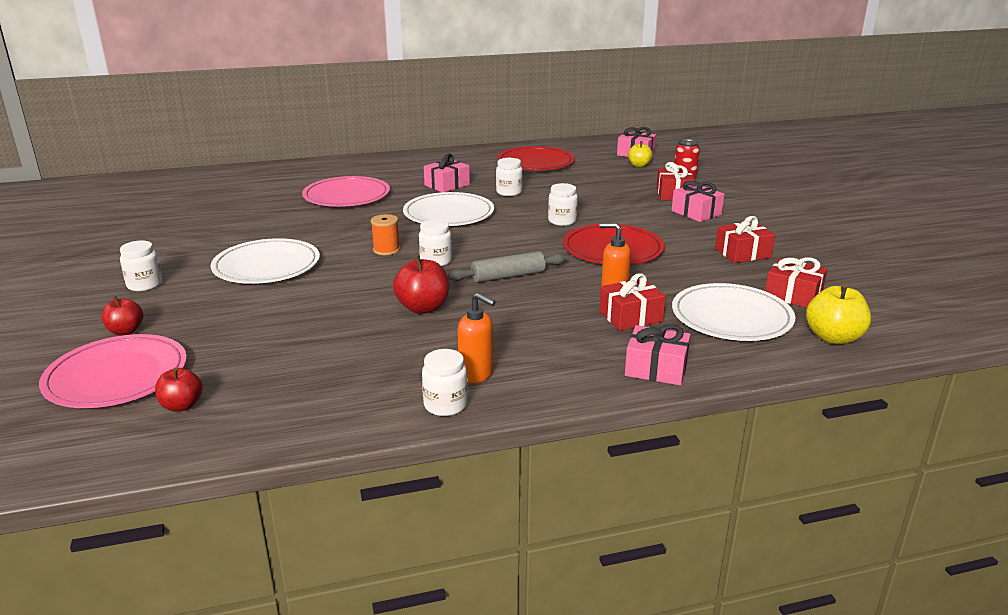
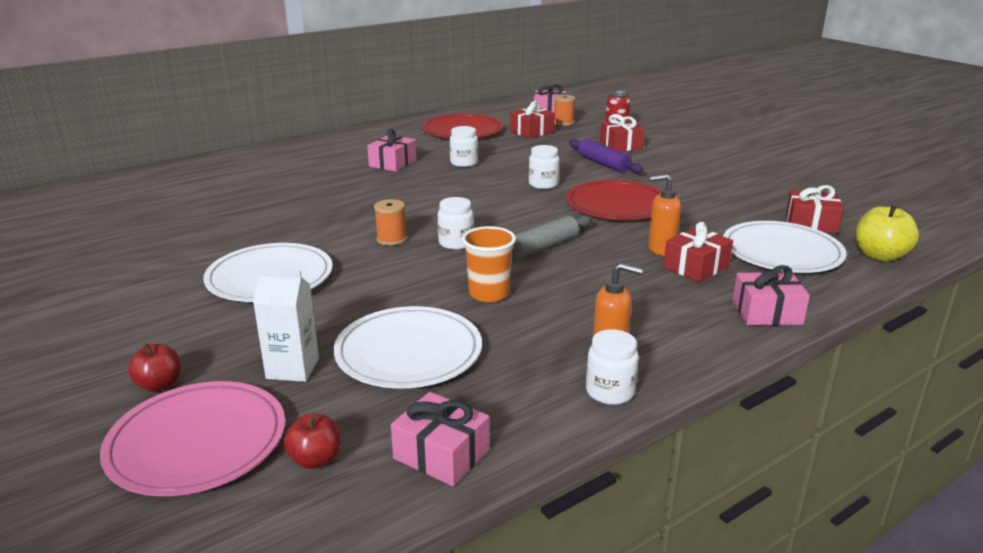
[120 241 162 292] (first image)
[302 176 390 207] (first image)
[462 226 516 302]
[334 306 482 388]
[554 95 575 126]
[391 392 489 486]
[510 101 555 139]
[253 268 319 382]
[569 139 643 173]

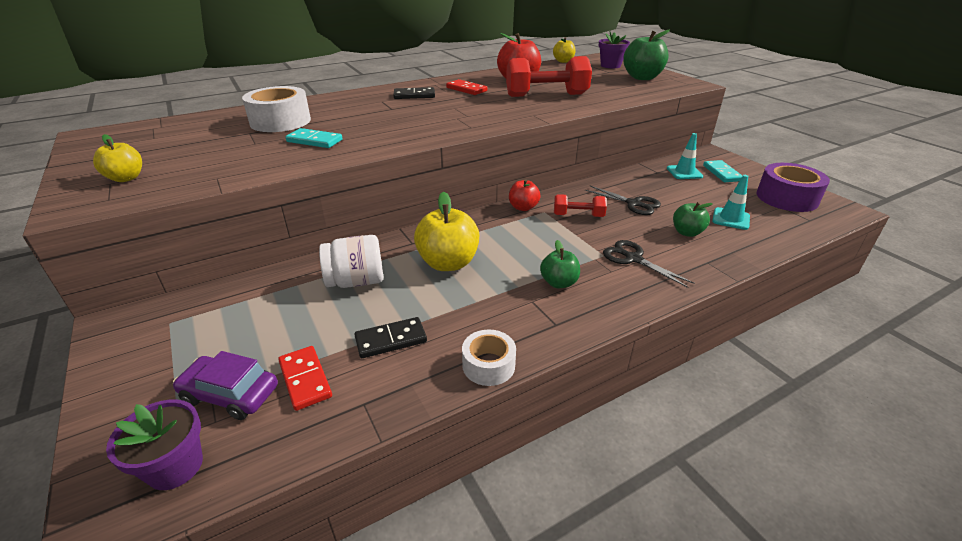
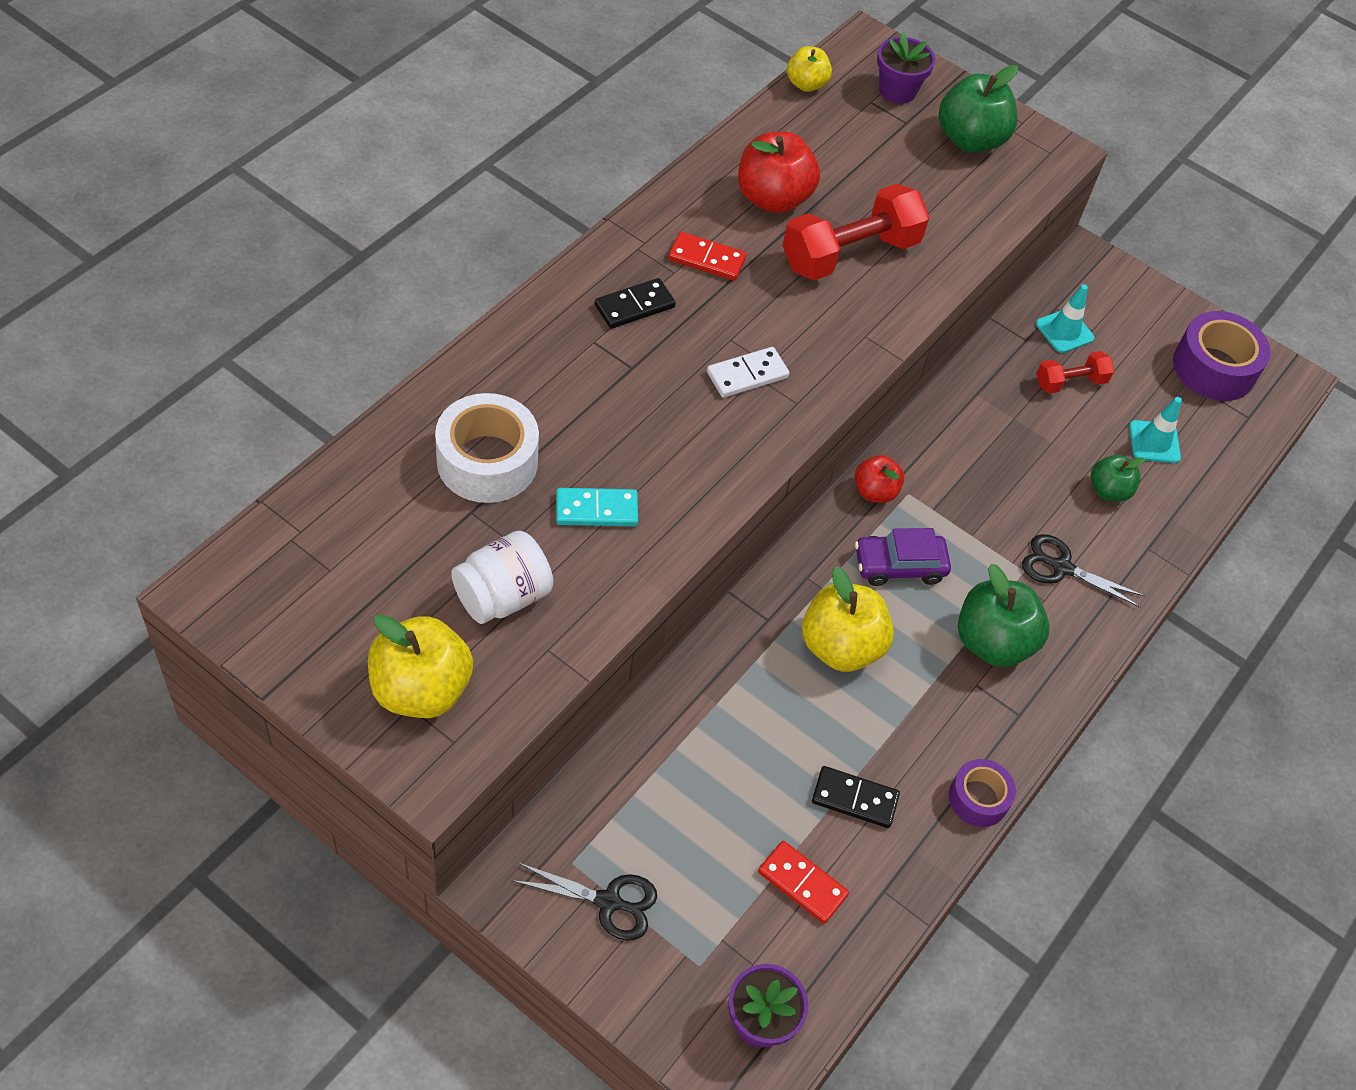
[368 614 473 718]
[855 528 951 586]
[451 531 553 624]
[812 766 900 828]
[949 759 1016 827]
[958 564 1050 667]
[1036 351 1114 394]
[512 863 657 941]
[703 160 742 182] (first image)
[707 347 789 398]

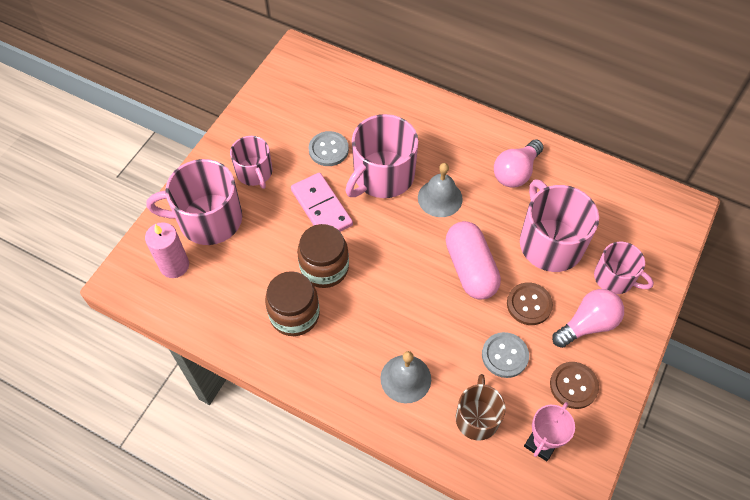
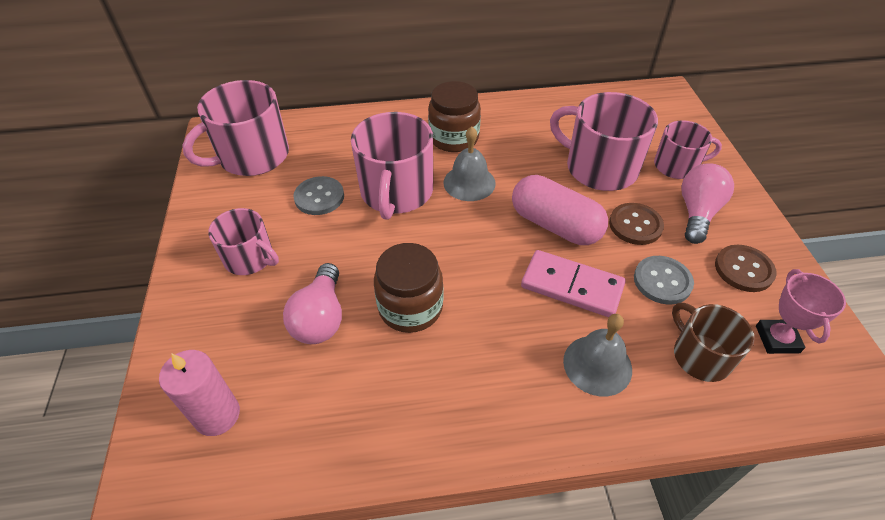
[182 80 289 176]
[428 81 481 152]
[521 250 626 317]
[283 263 342 344]

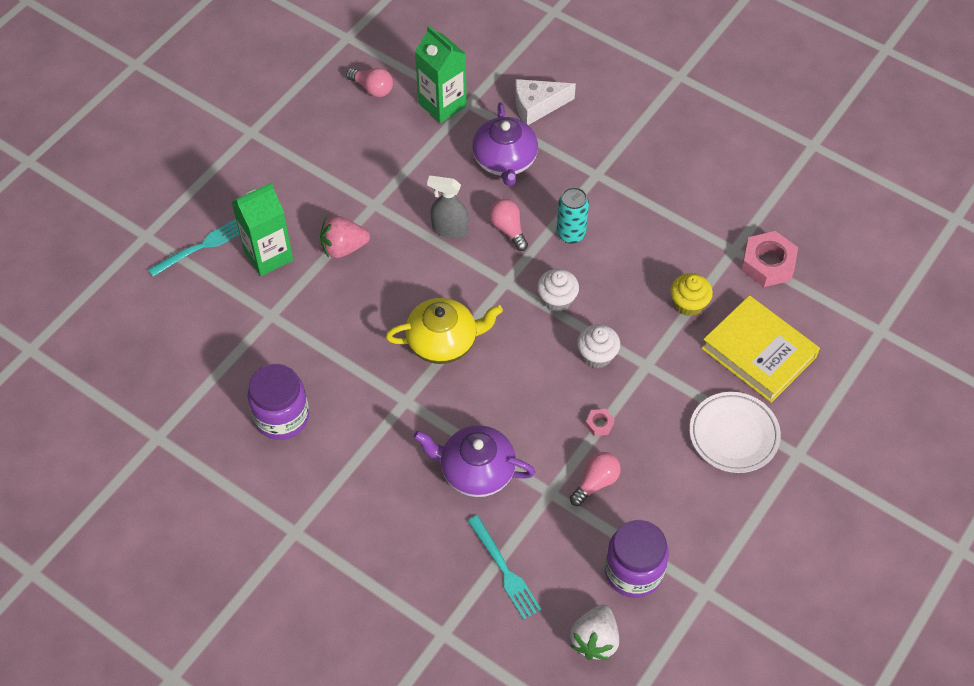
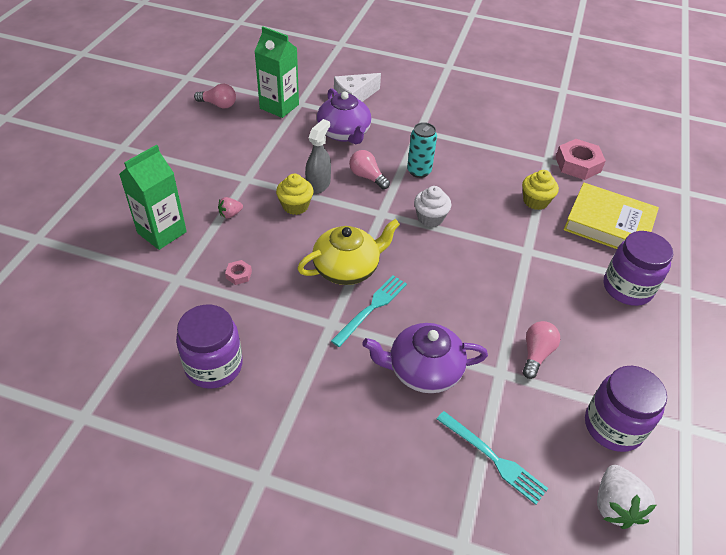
[331 275 407 347]
[218 197 243 219]
[305 119 331 194]
[577 324 620 368] (first image)
[225 260 252 285]
[603 231 673 306]
[276 174 314 215]

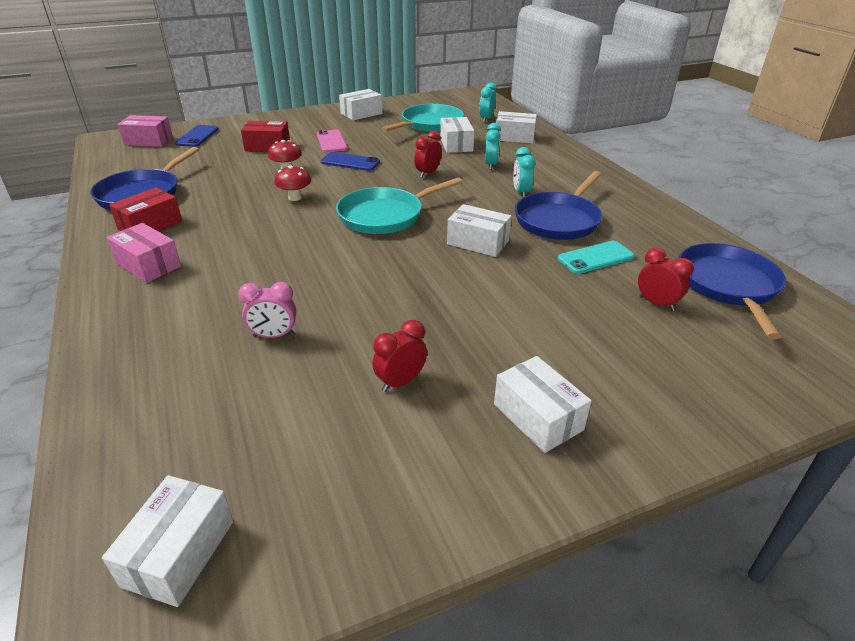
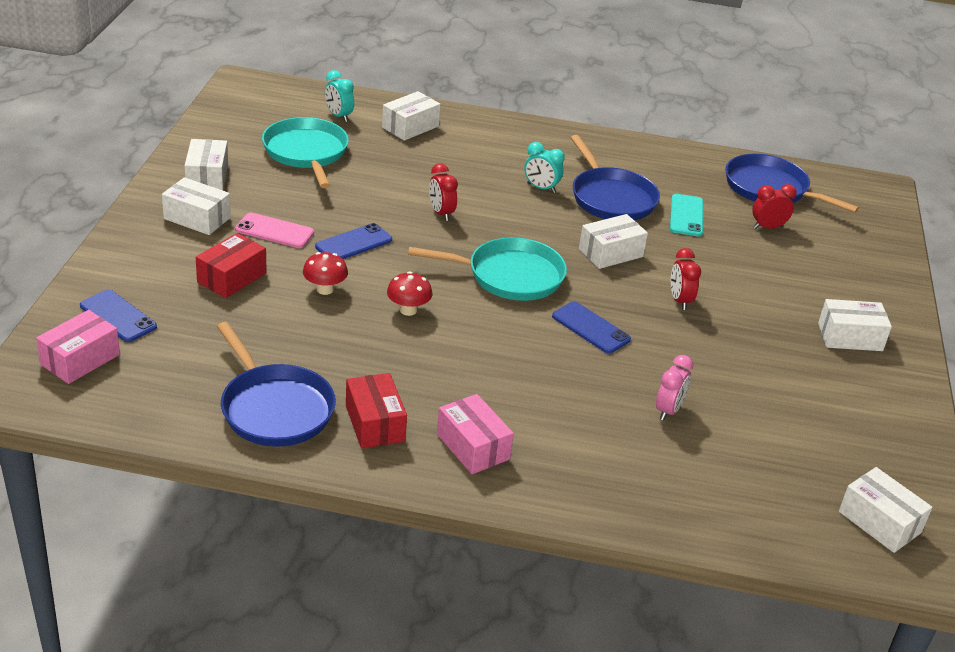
[437 394 514 474]
[408 237 567 301]
[671 248 701 310]
[162 177 231 235]
[485 123 501 170] (first image)
[552 301 631 354]

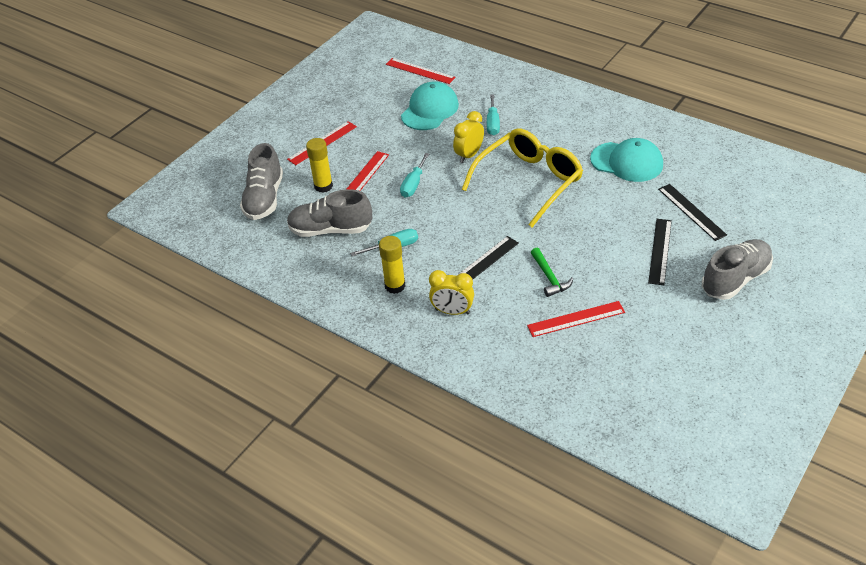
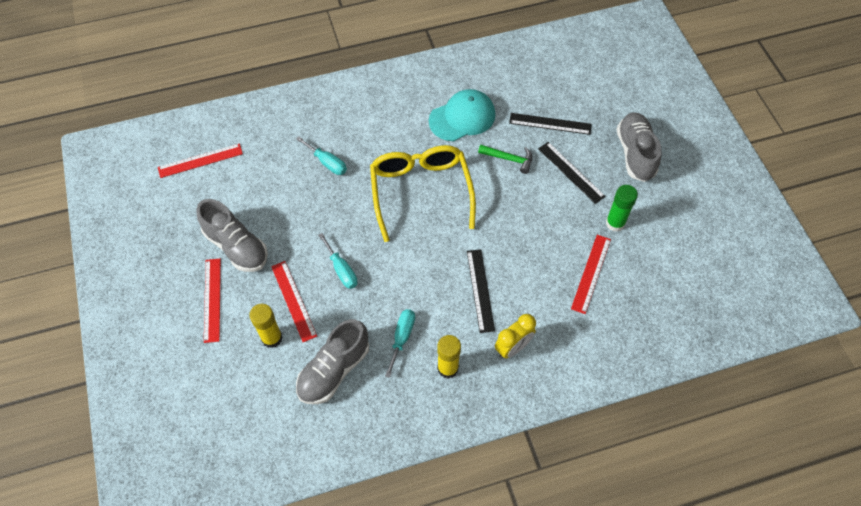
[196 199 268 272]
[401 82 459 130] (first image)
[453 111 484 163] (first image)
[478 145 532 174]
[606 185 638 232]

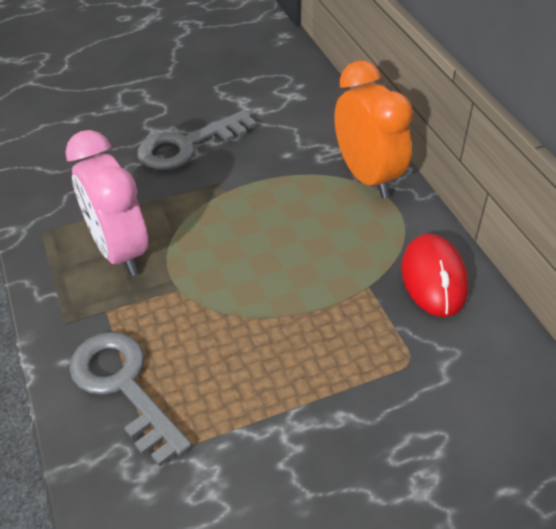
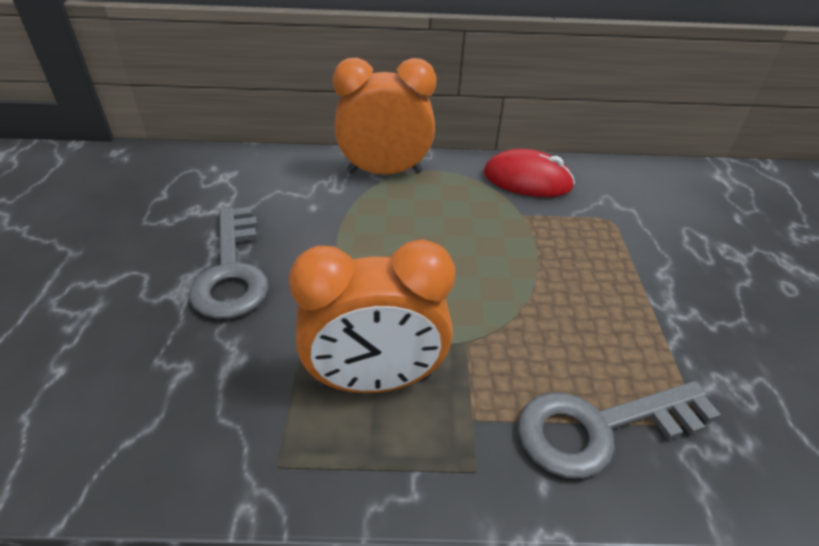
[289 240 455 393]

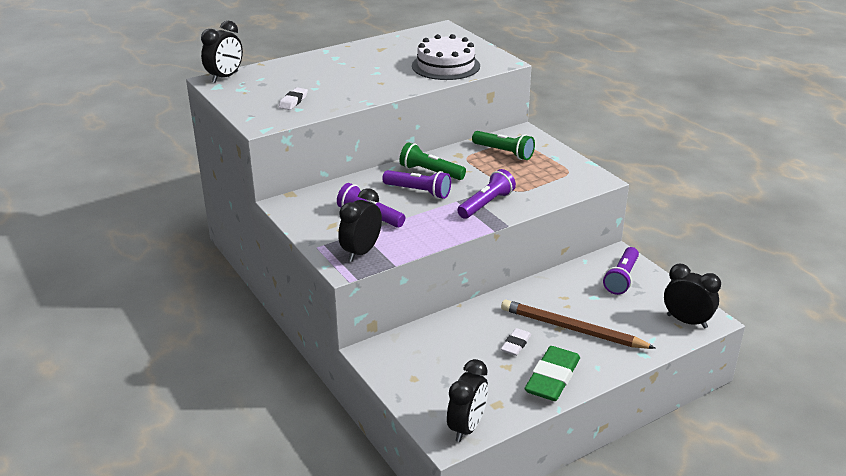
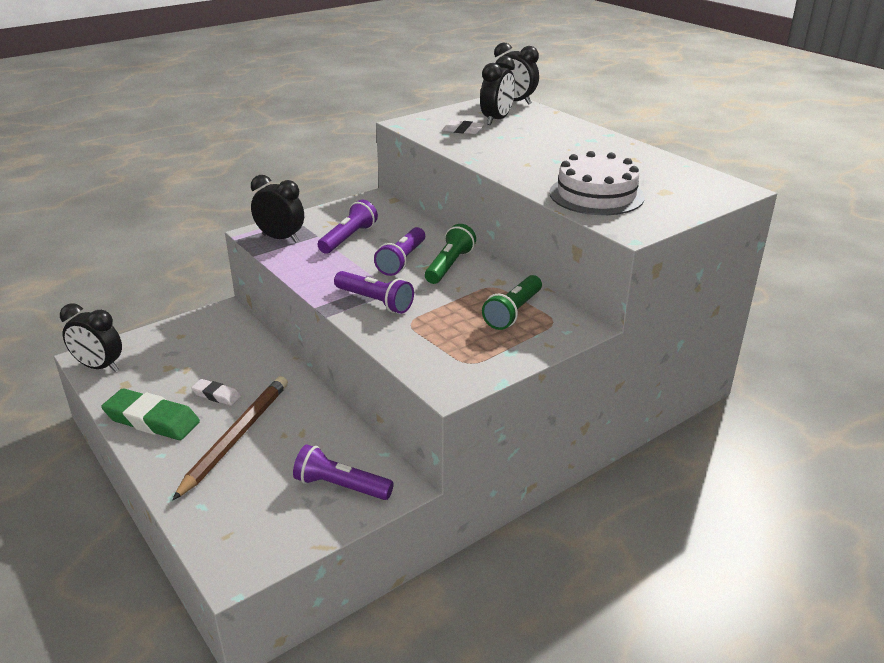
[480 56 515 125]

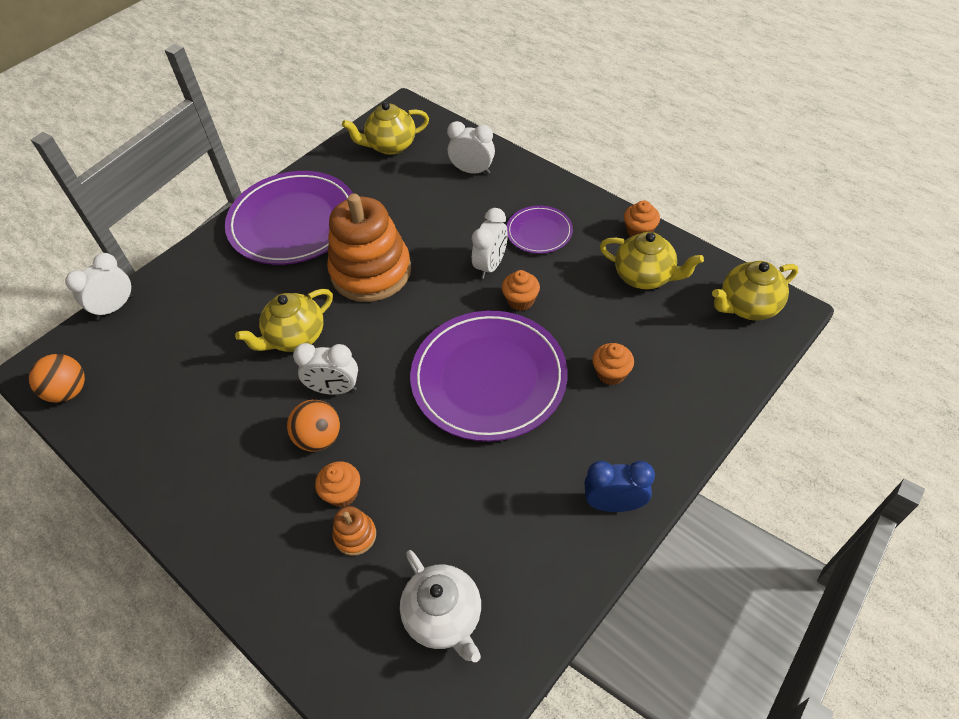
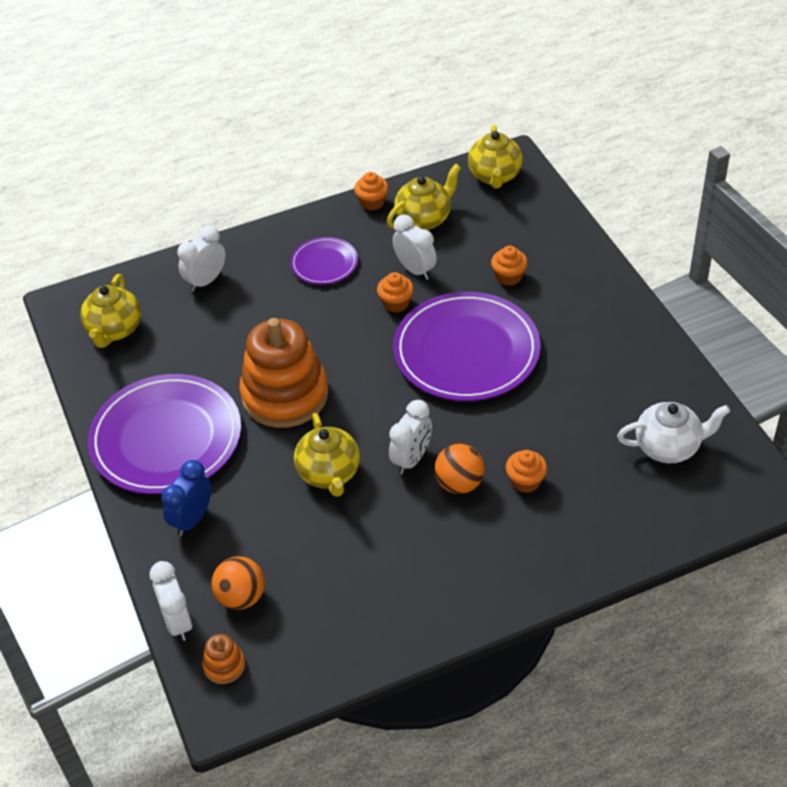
[212 556 265 610]
[202 634 245 684]
[392 215 437 280]
[161 460 211 537]

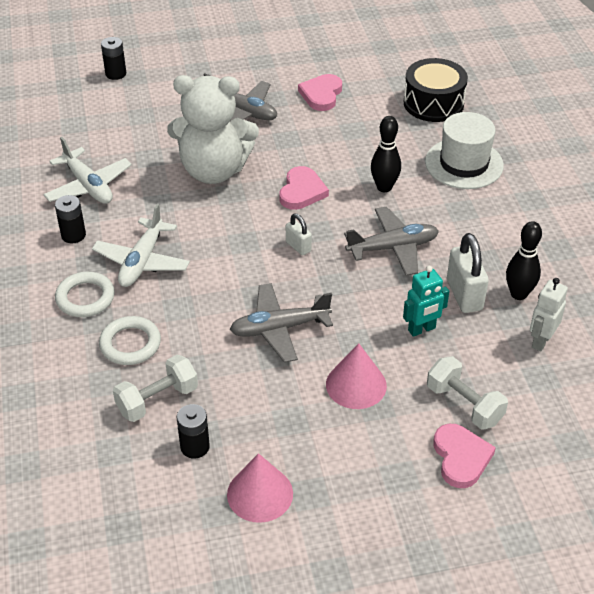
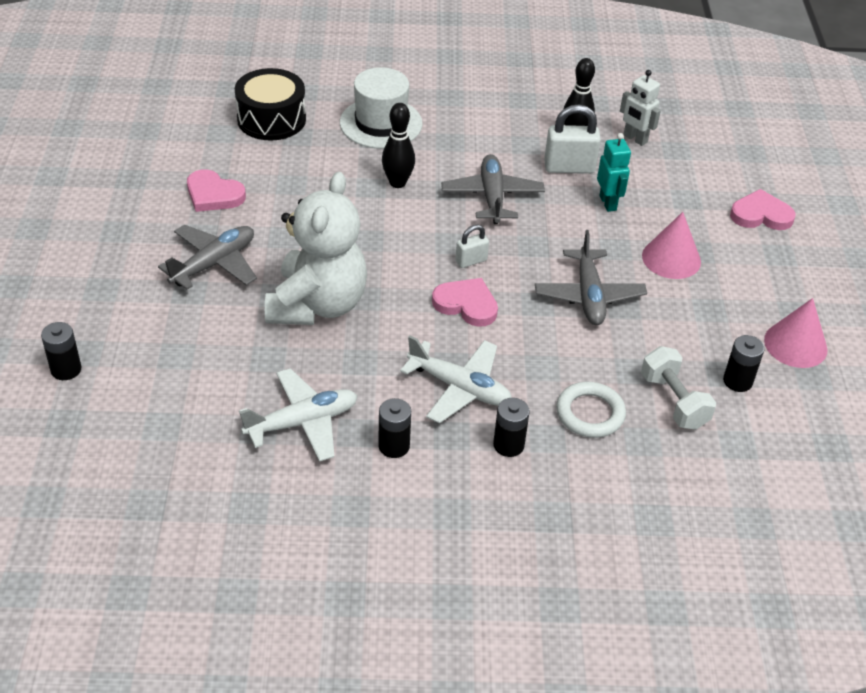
[493 398 530 457]
[432 278 498 327]
[427 356 508 430] (first image)

